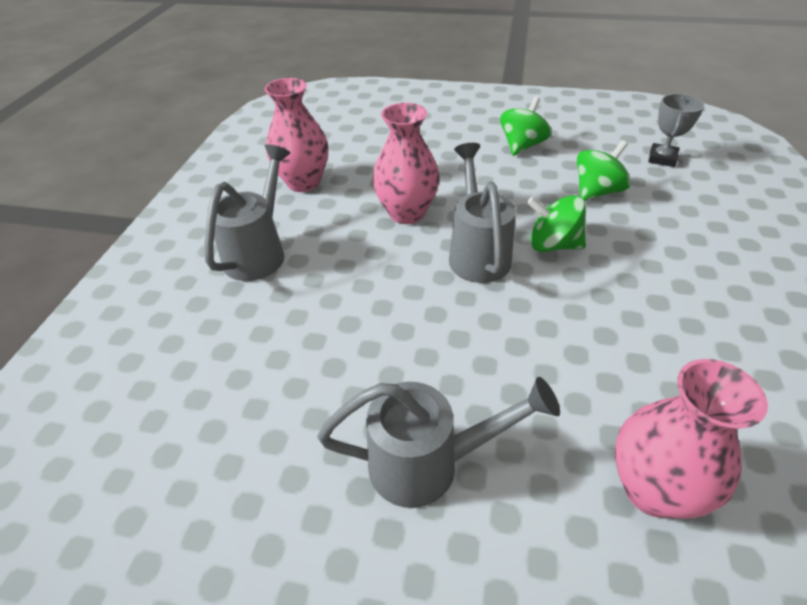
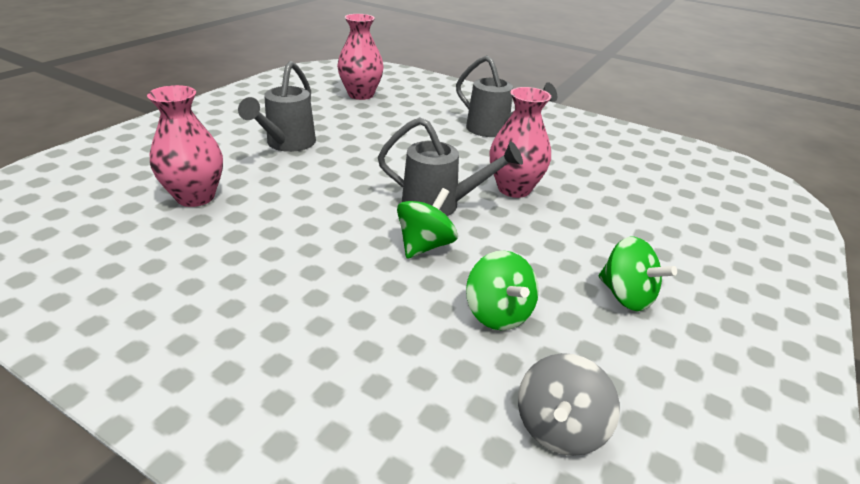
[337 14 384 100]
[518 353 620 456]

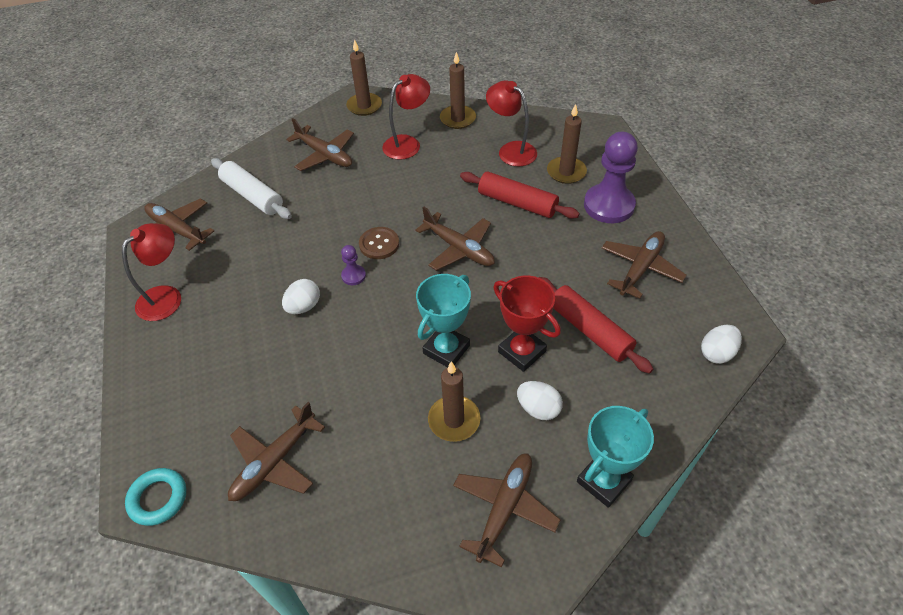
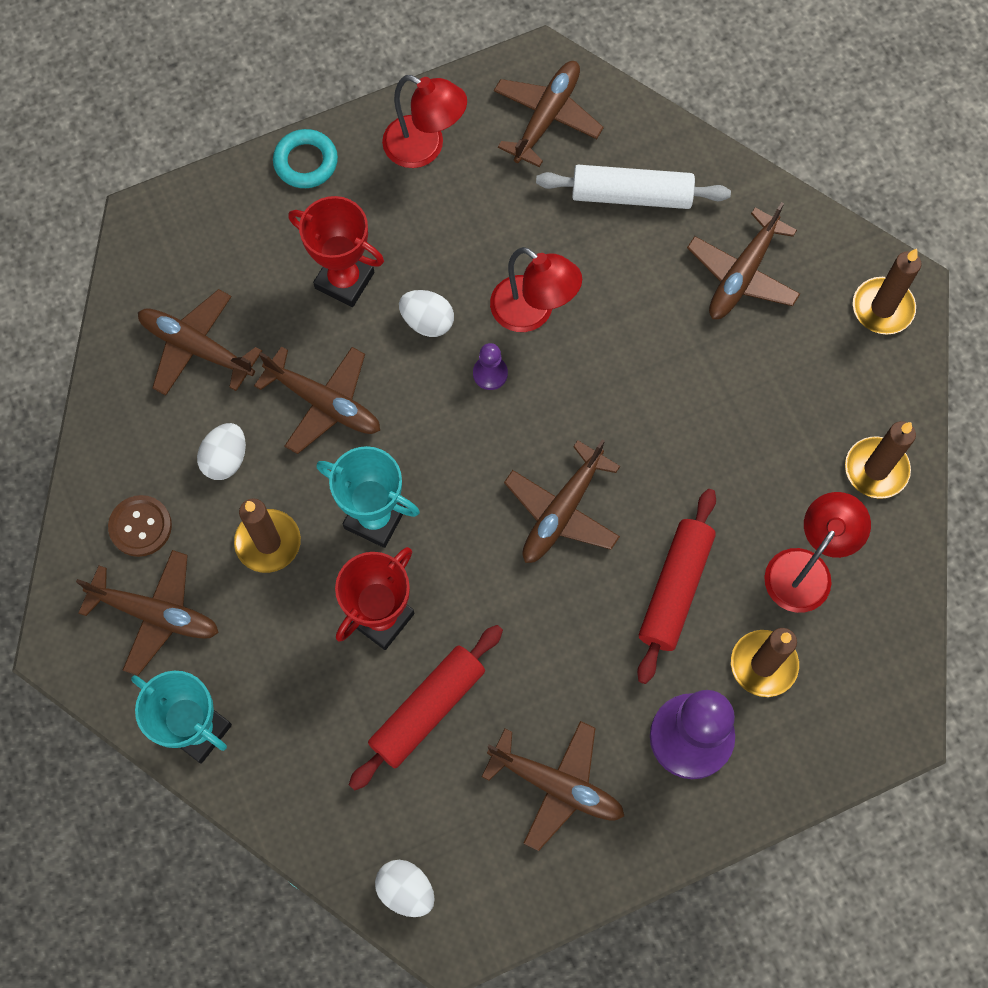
[273 129 338 188]
[536 165 731 209]
[108 495 172 557]
[490 247 582 332]
[197 423 246 480]
[254 346 380 454]
[288 196 384 307]

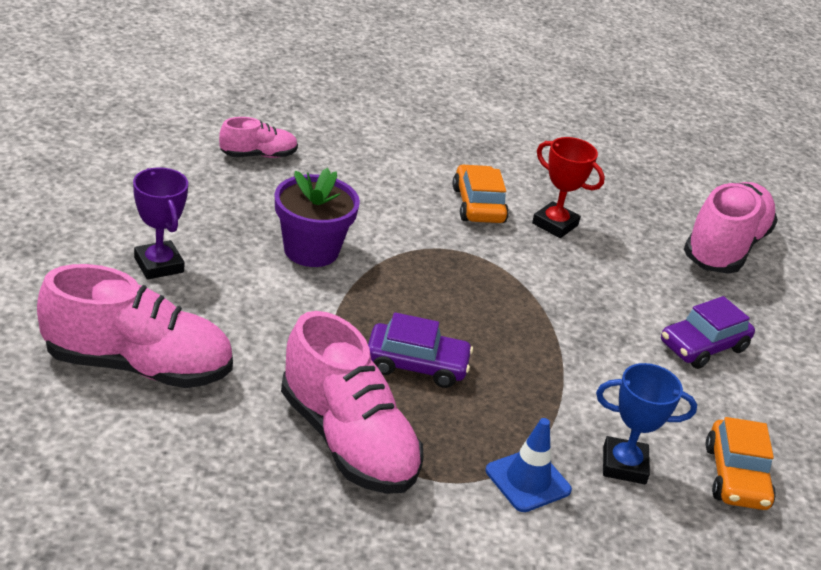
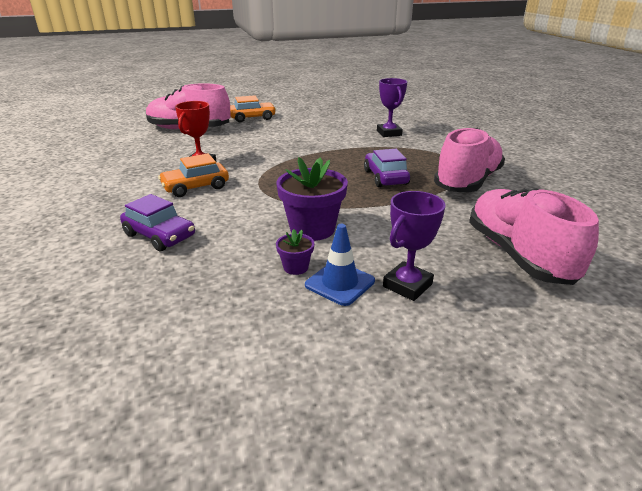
[219 117 298 158] (first image)
[305 224 375 306]
[377 78 407 137]
[120 194 195 251]
[230 96 276 122]
[276 229 314 275]

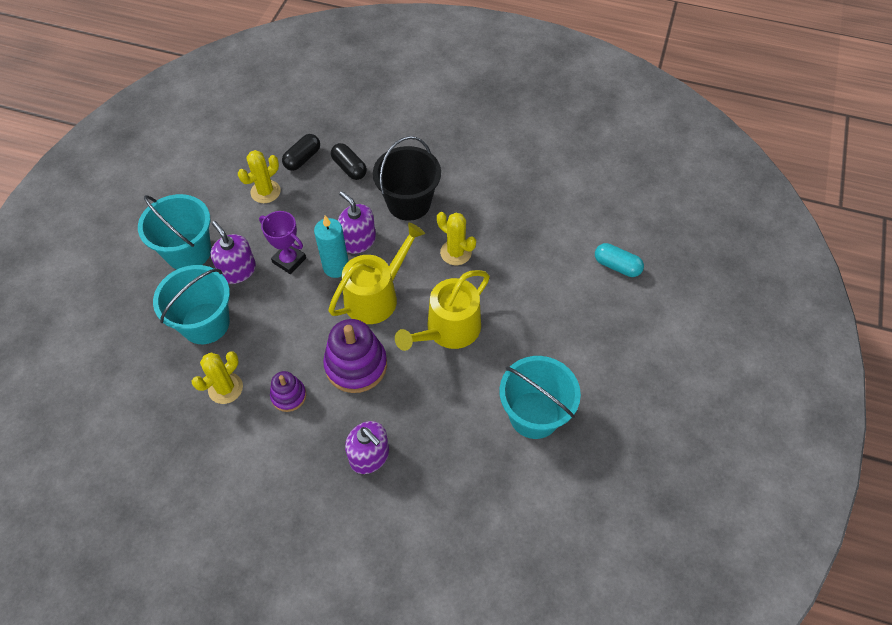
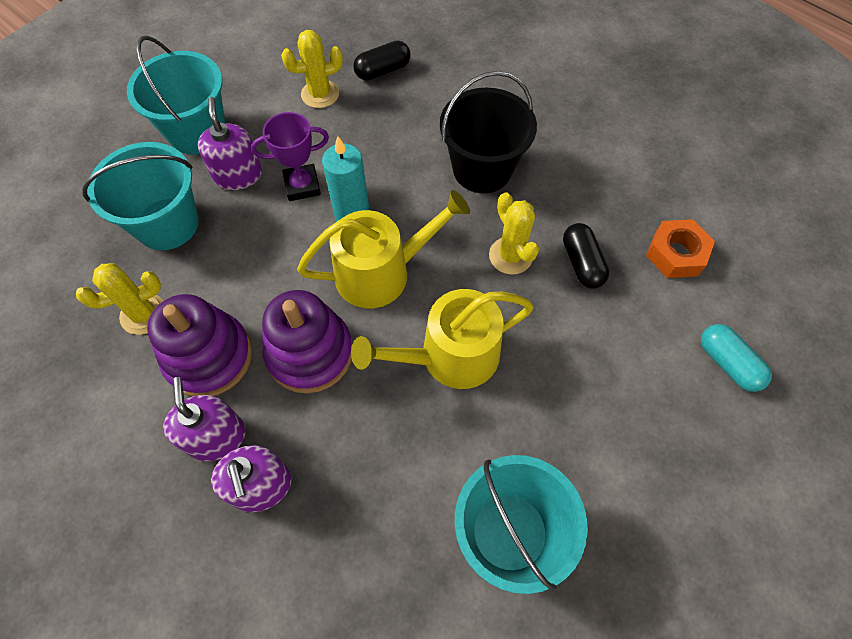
[251 112 329 201]
[147 294 252 396]
[563 223 609 289]
[163 377 246 461]
[646 219 715 278]

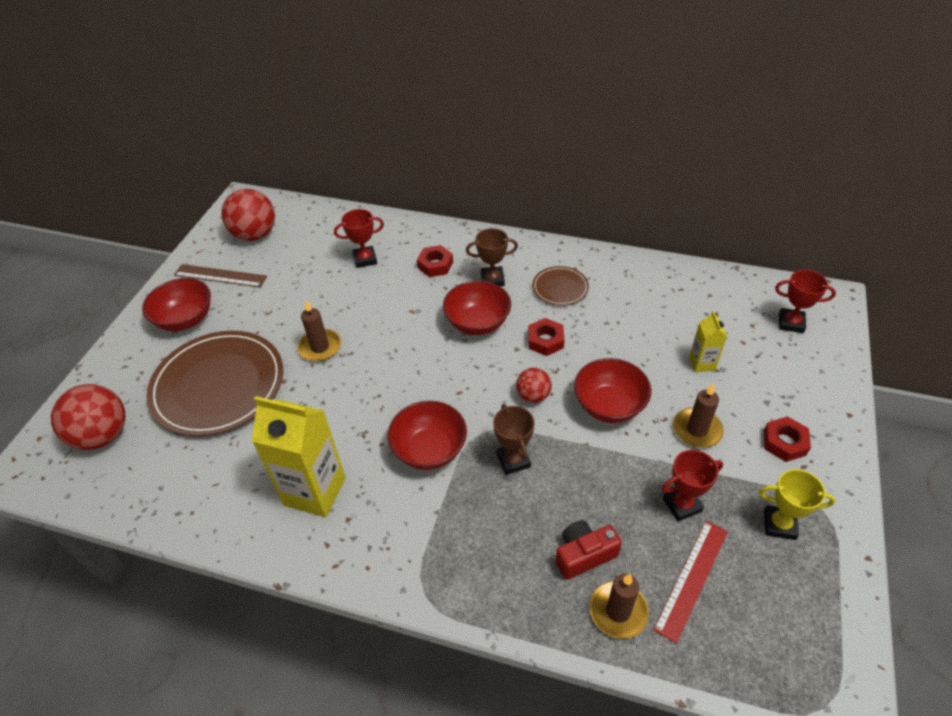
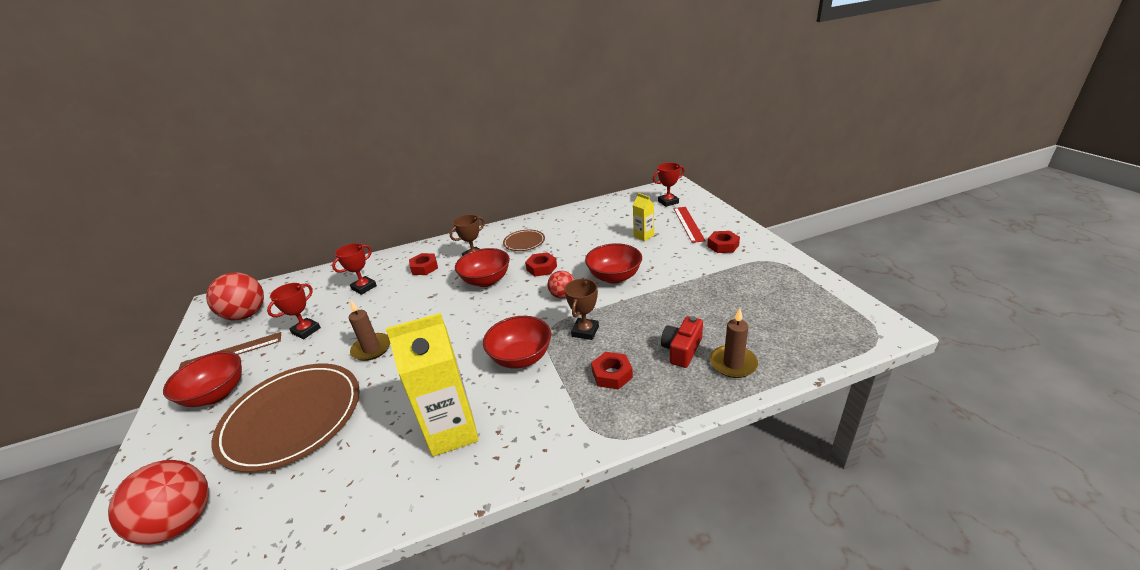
[564 279 599 340]
[674 207 706 243]
[267 283 321 339]
[673 383 723 448] (first image)
[759 469 835 540] (first image)
[591 352 633 390]

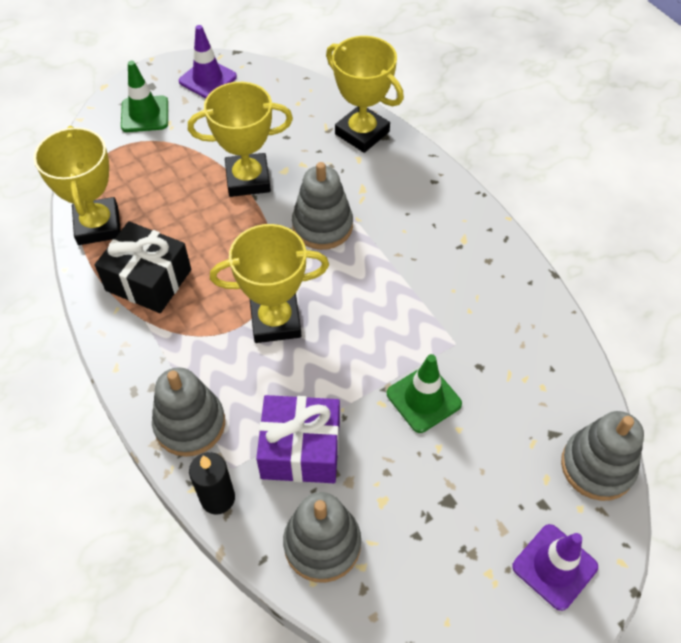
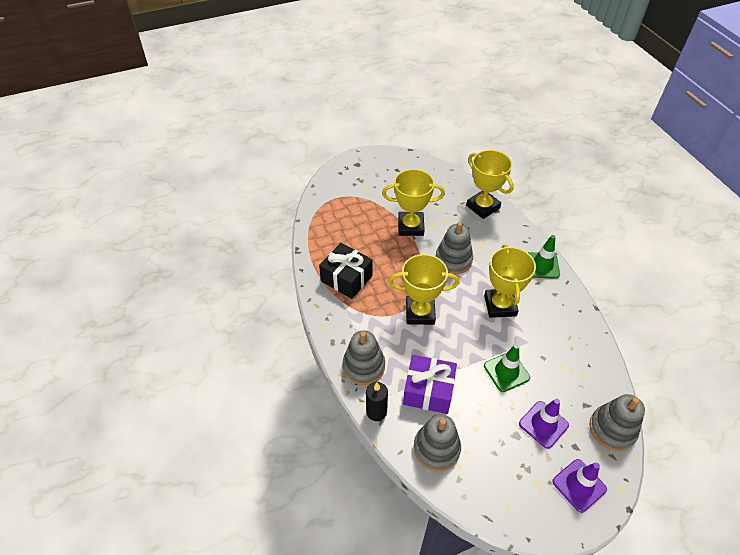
[484 245 536 318]
[528 235 560 279]
[519 399 569 449]

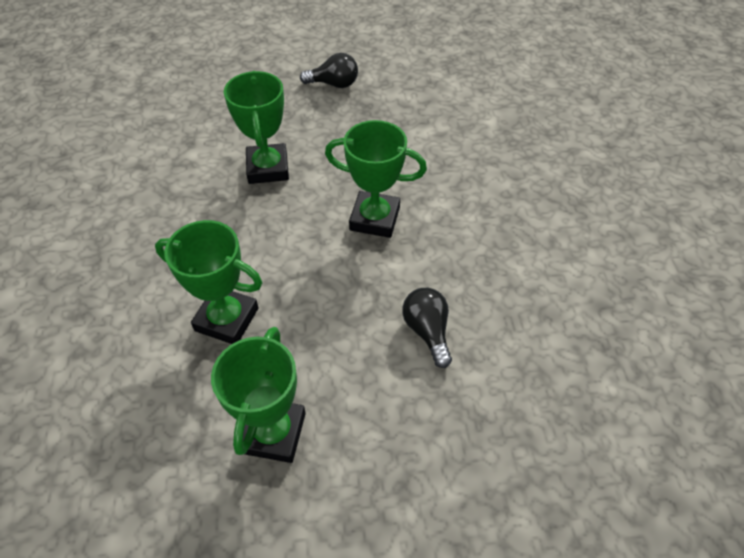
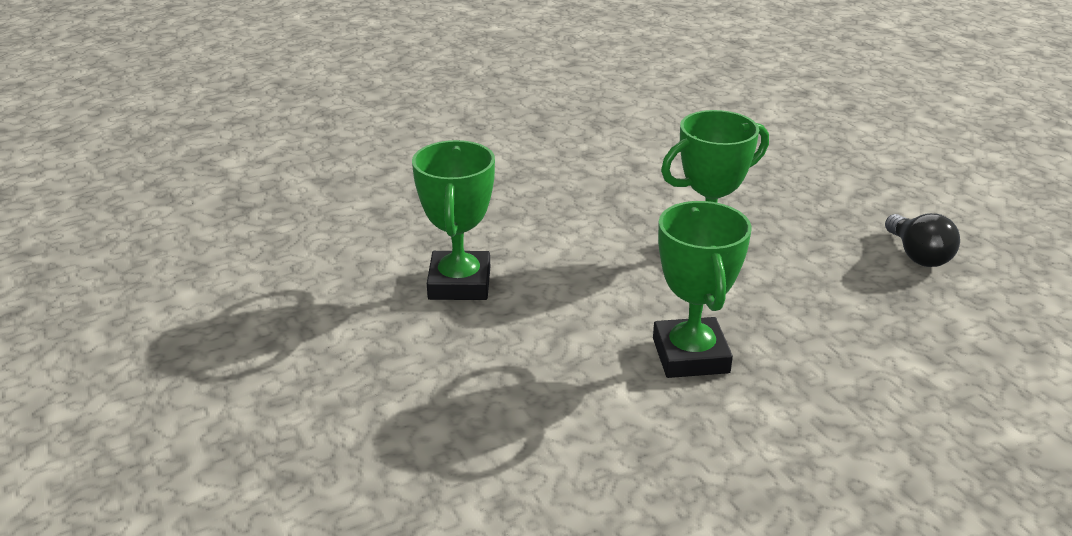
[211 327 306 463] (first image)
[402 288 452 368] (first image)

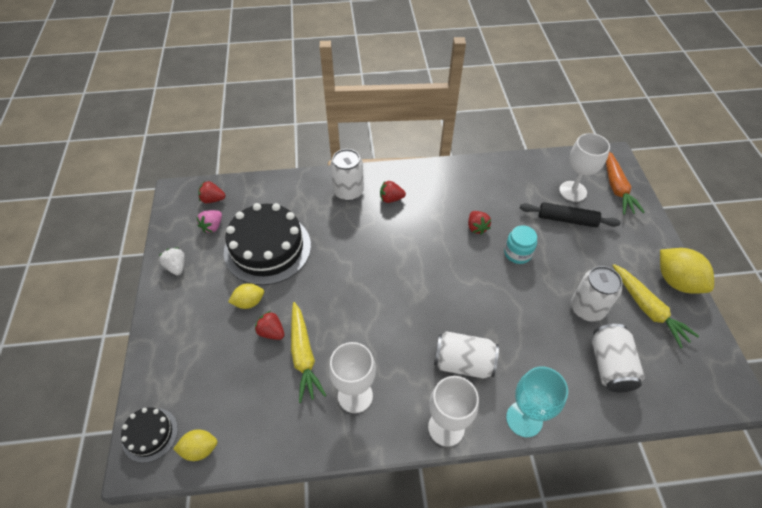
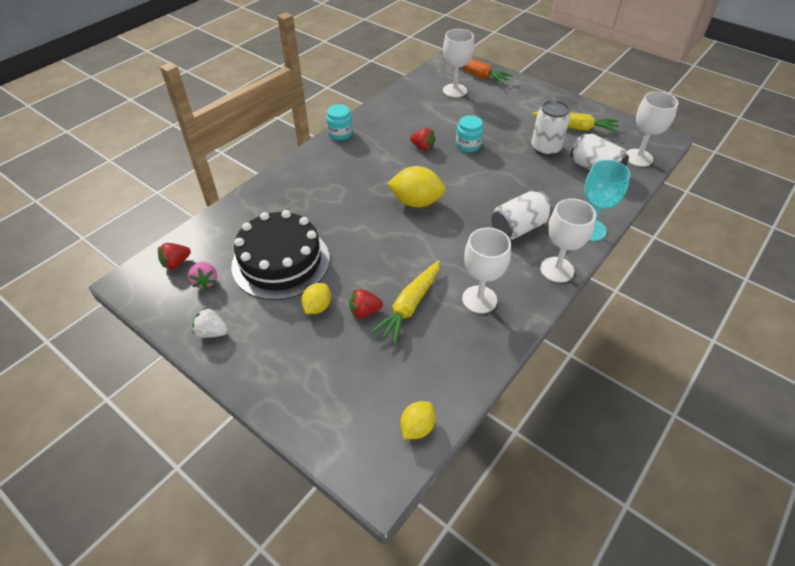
[121 407 178 463] (first image)
[371 260 440 344]
[330 149 364 201] (first image)
[380 181 406 203] (first image)
[520 202 621 227] (first image)
[387 166 446 207]
[326 104 353 140]
[626 91 679 167]

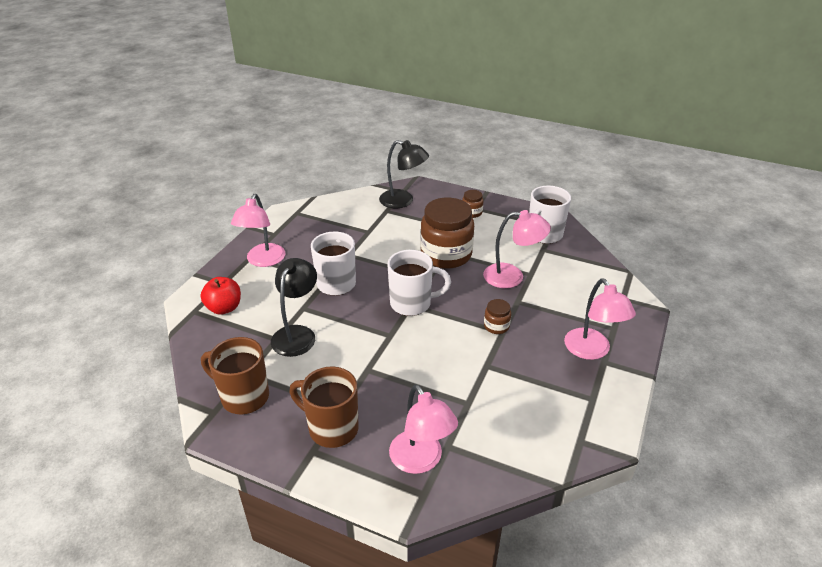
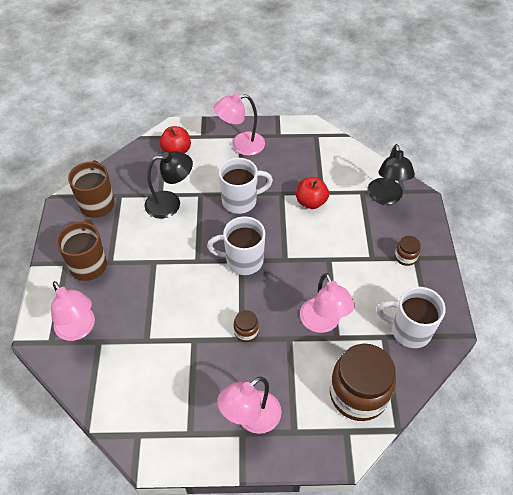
[207 216 265 275]
[51 281 95 341]
[330 343 396 421]
[296 177 329 209]

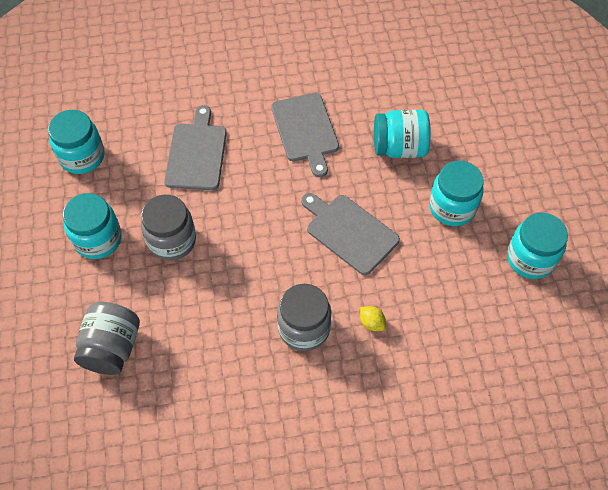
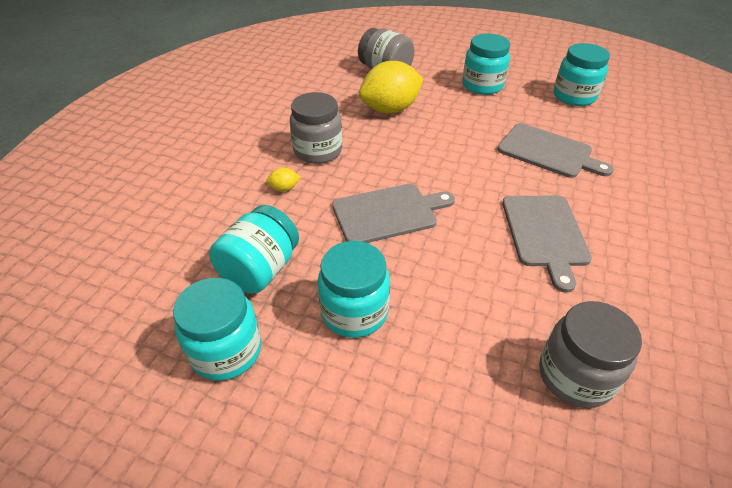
[539 301 642 408]
[502 195 592 293]
[209 205 299 293]
[359 61 424 114]

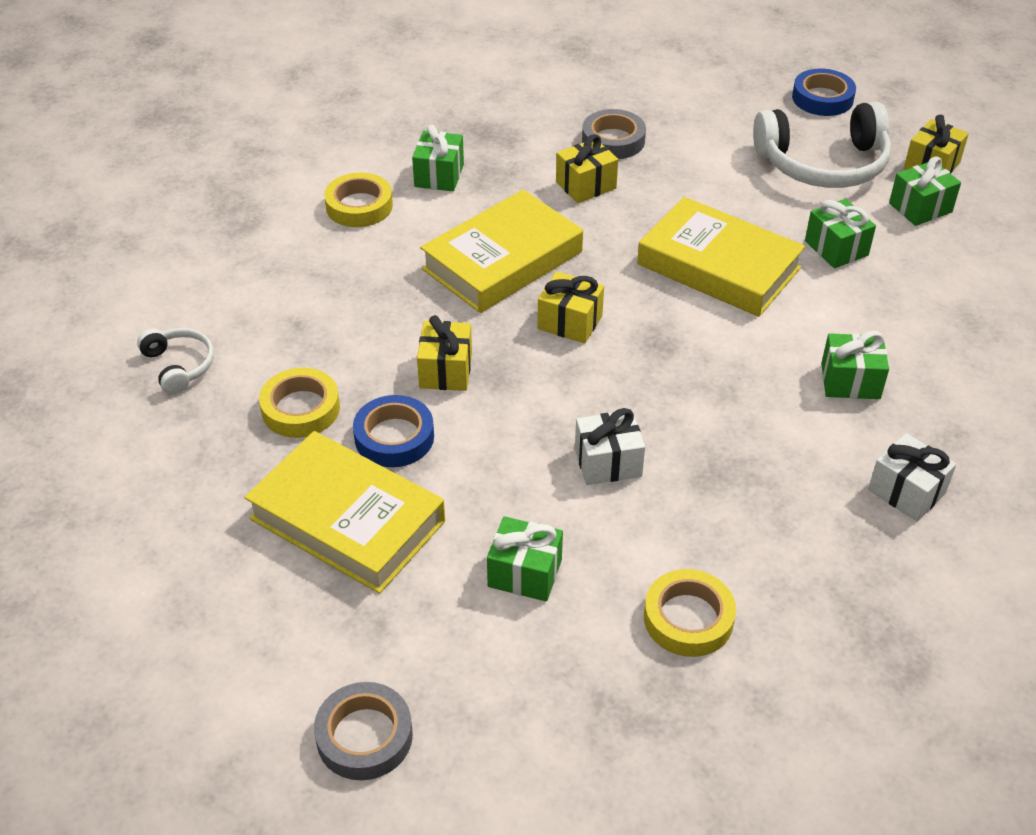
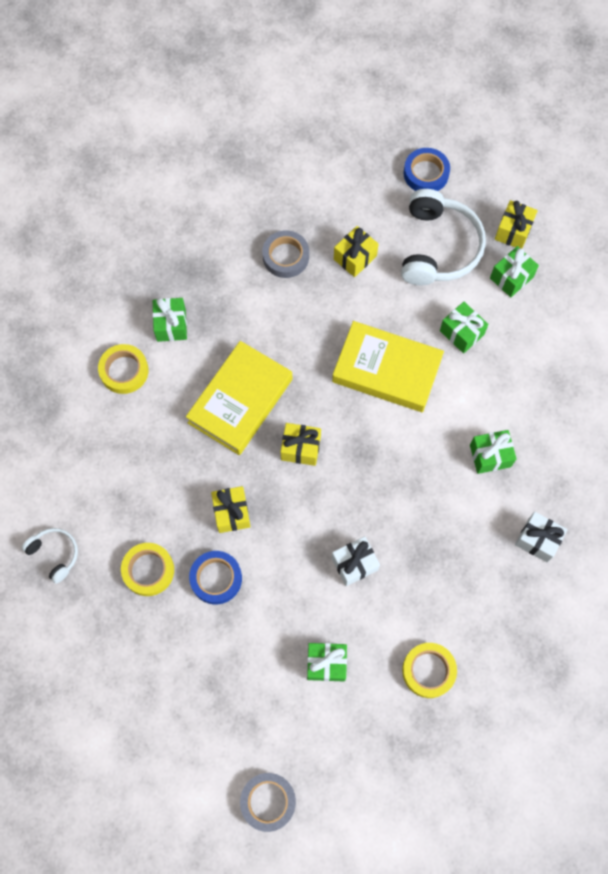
[244 431 445 594] (first image)
[334 226 379 277]
[401 189 486 286]

